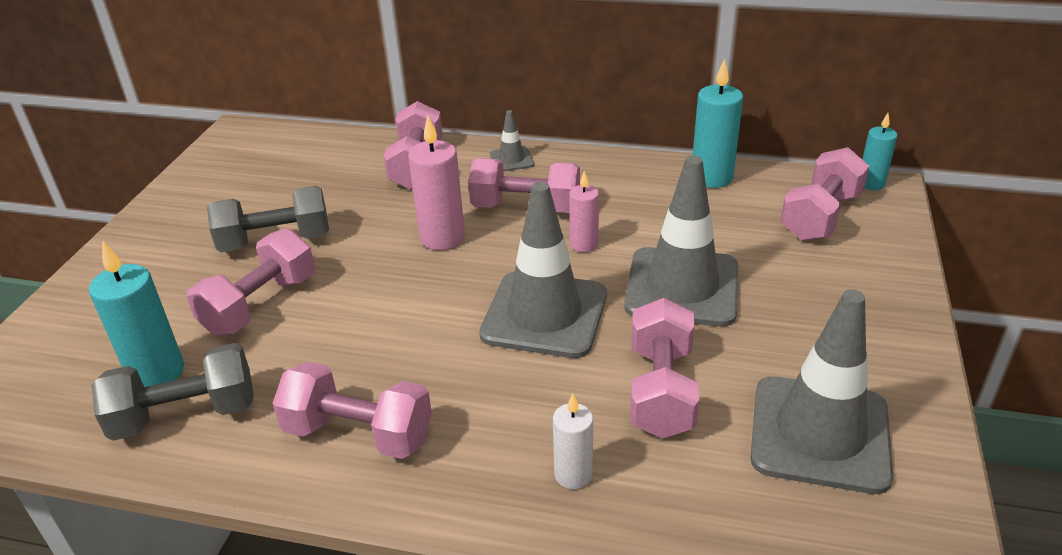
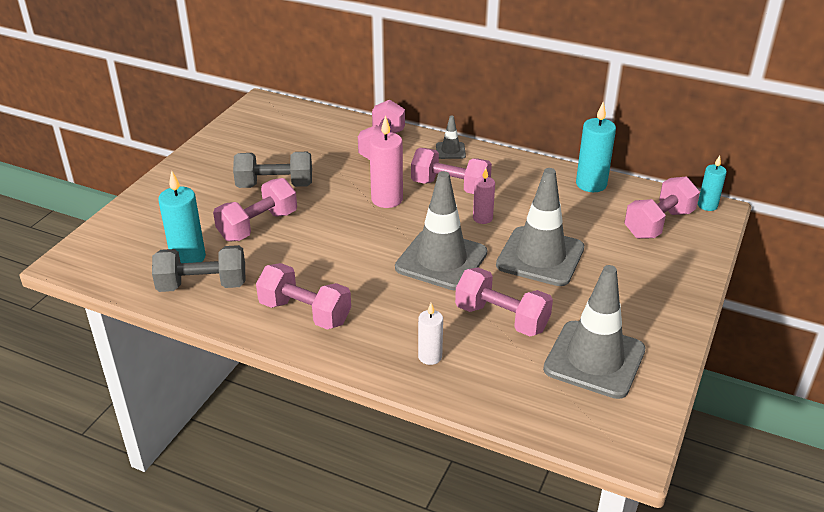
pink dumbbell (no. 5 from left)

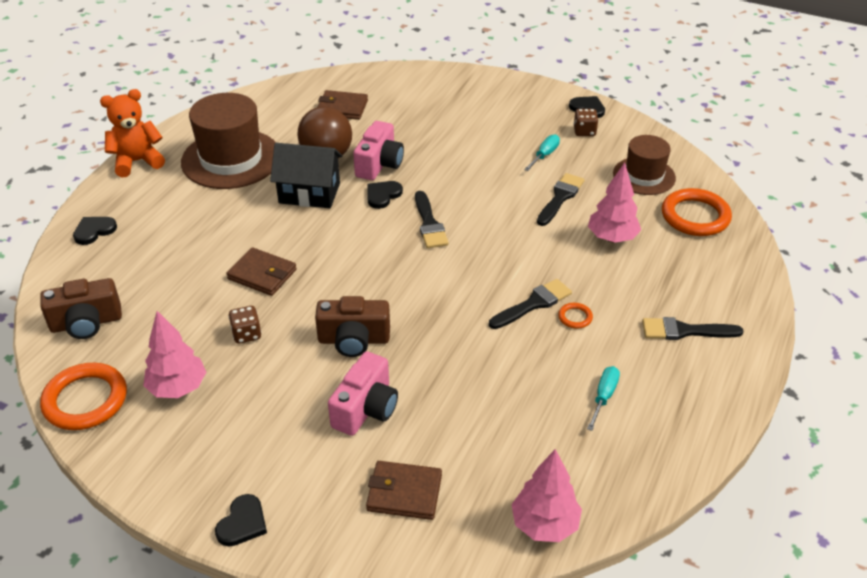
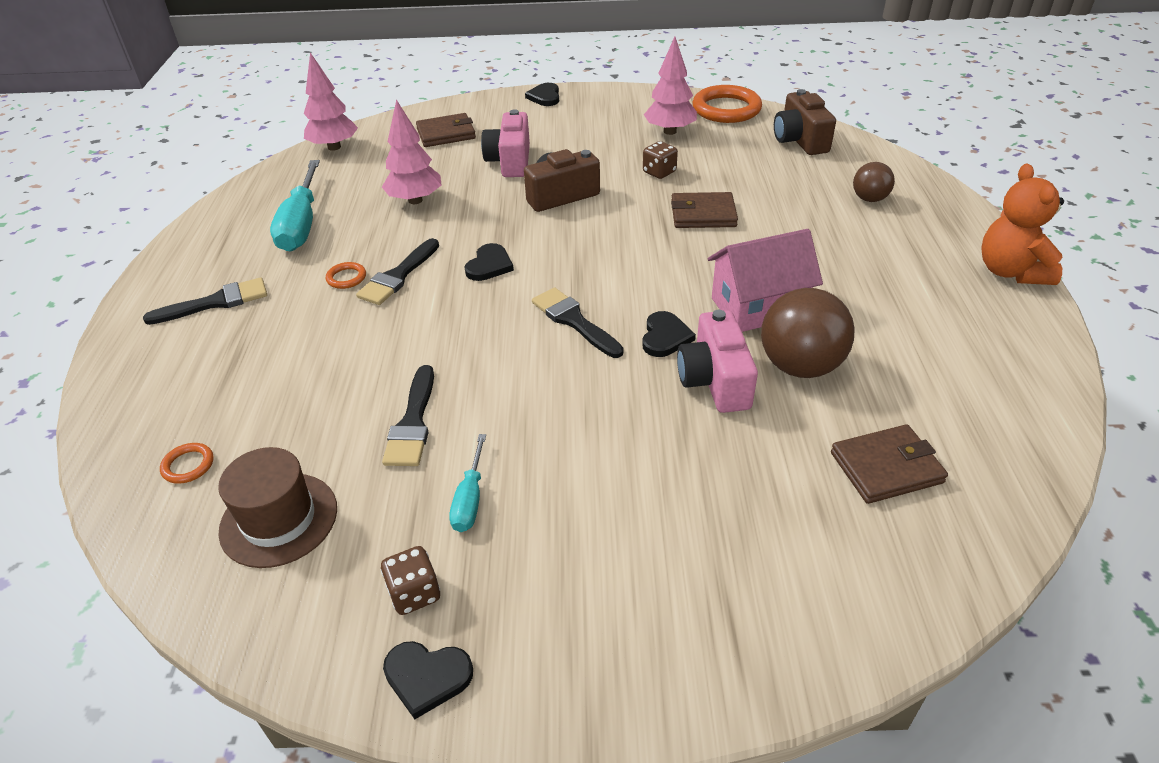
dark brown hat (no. 1 from left in the first image); dark brown sphere (no. 2 from left); black heart (no. 2 from left); pink fir tree (no. 2 from left); pink house; dark brown photo camera (no. 2 from left); orange-coloured teddy bear; aqua hand screwdriver (no. 1 from left); orange-coloured ring (no. 1 from left)

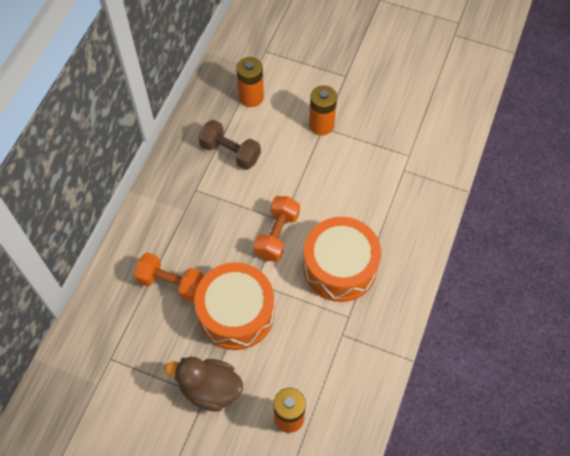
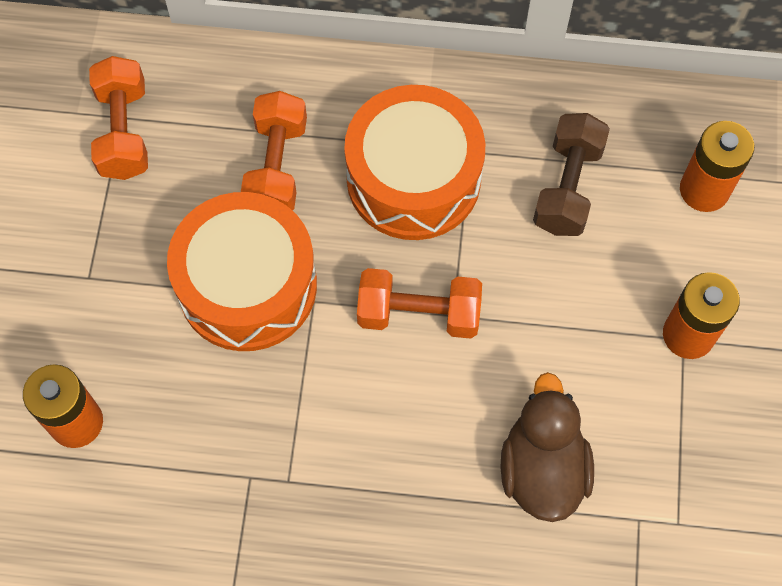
orange-coloured dumbbell (no. 1 from left); dark brown rubber duck; orange-coloured drum (no. 2 from left)

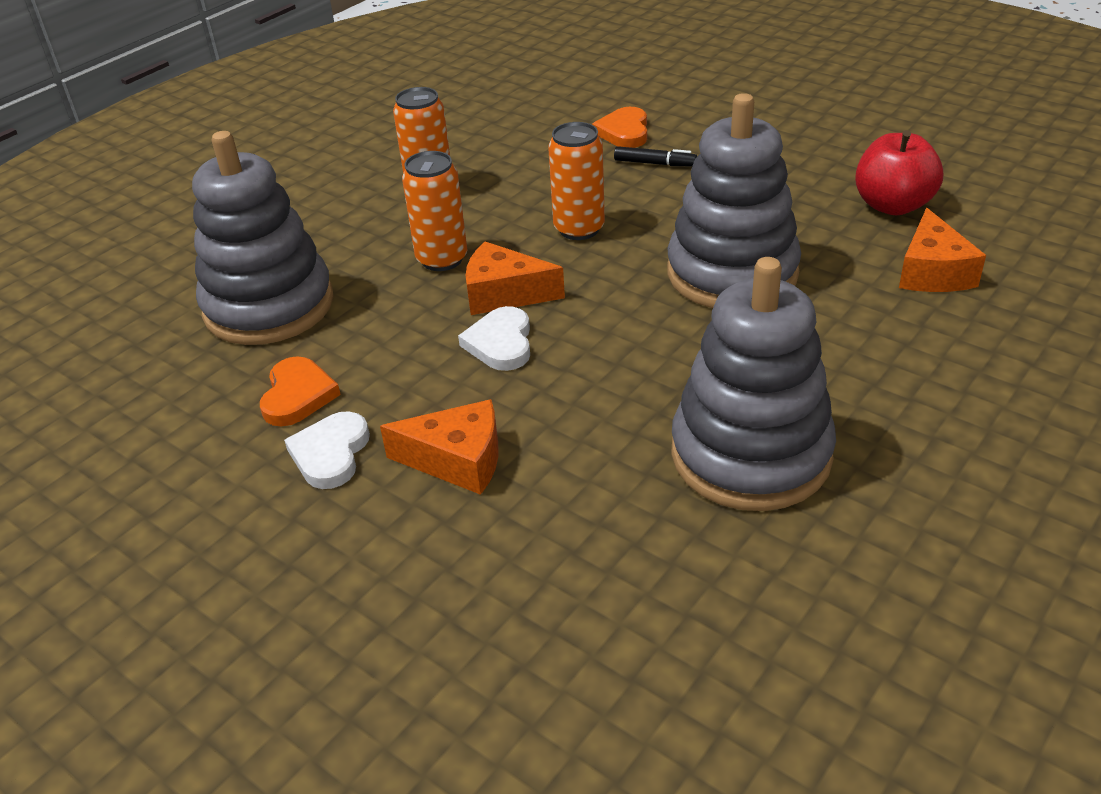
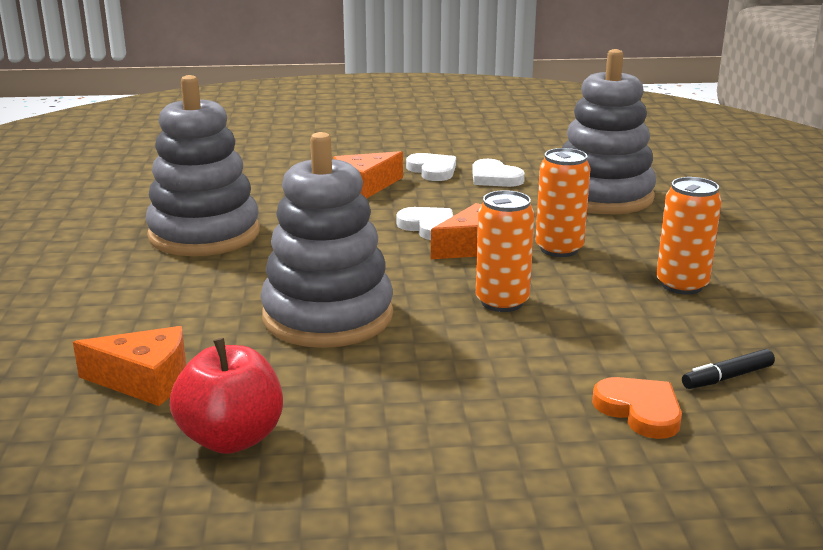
black felt pen; pure white heart (no. 3 from left); orange-coloured piece of cheese (no. 1 from left)

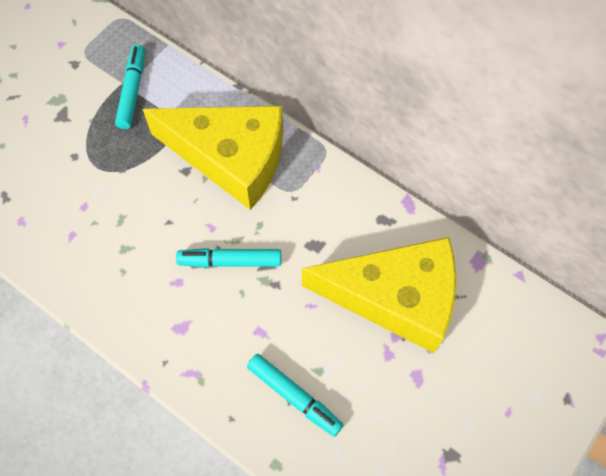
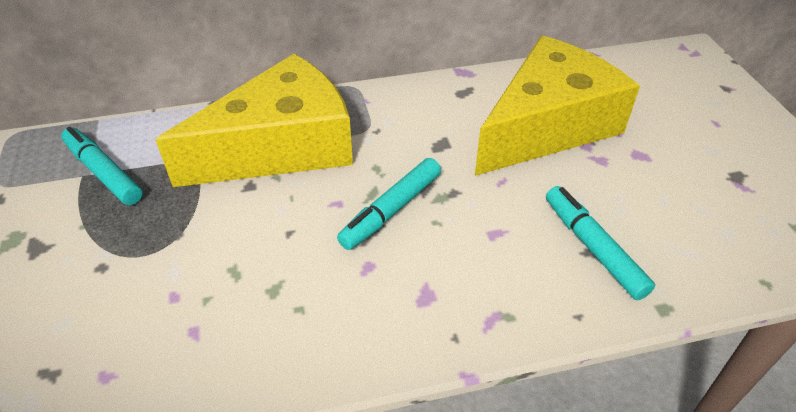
aqua felt pen (no. 3 from left)

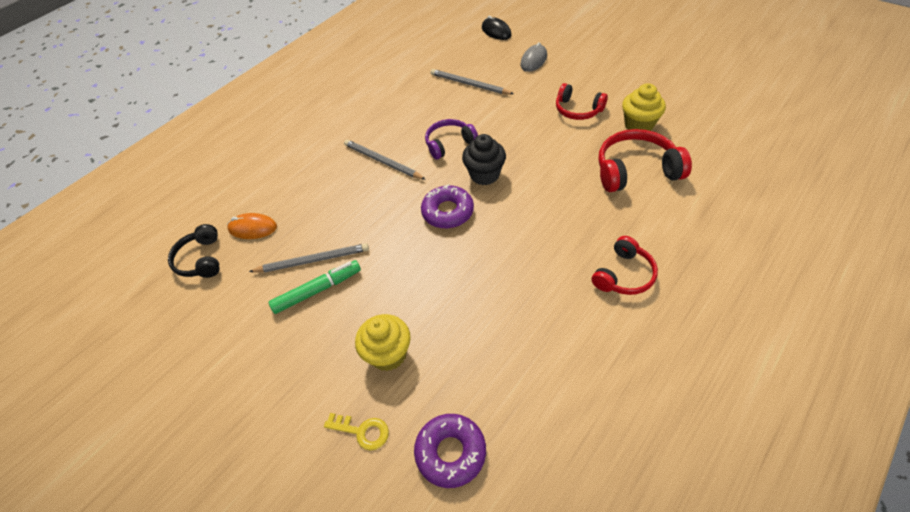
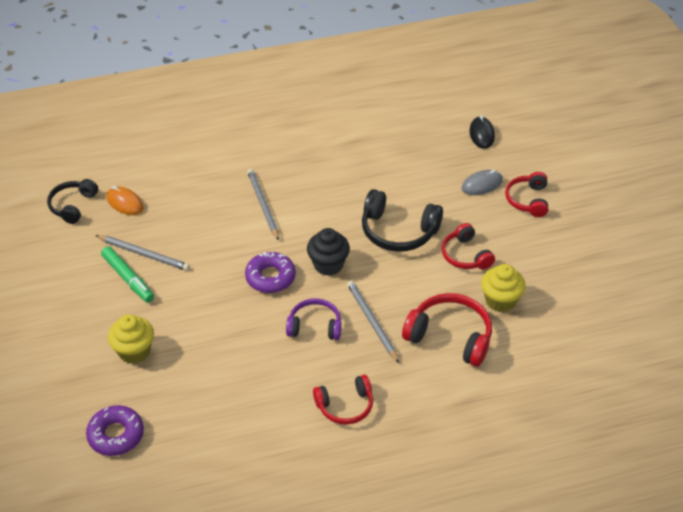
yellow latchkey; black over-ear headphones (no. 2 from left); crimson over-ear headphones (no. 4 from left); royal purple over-ear headphones; grey lead pencil (no. 3 from left); leaf-green felt pen

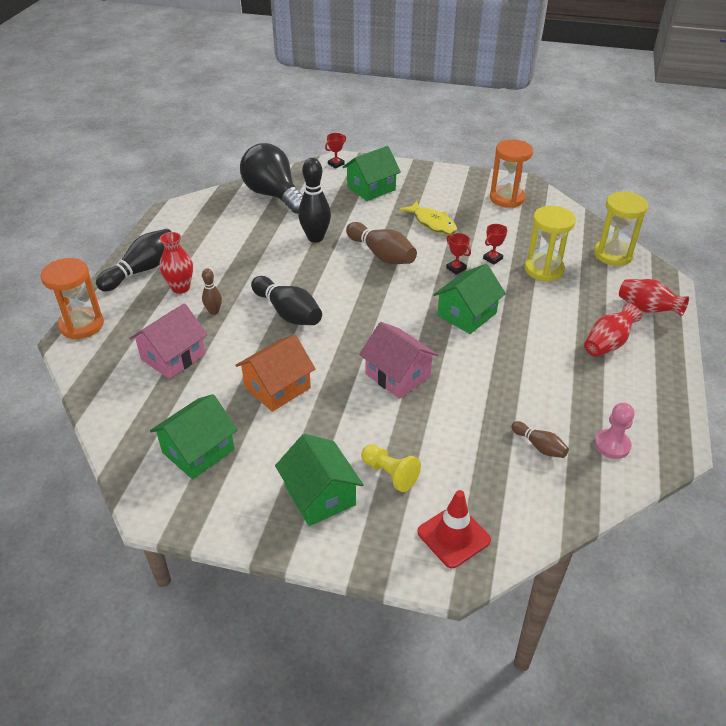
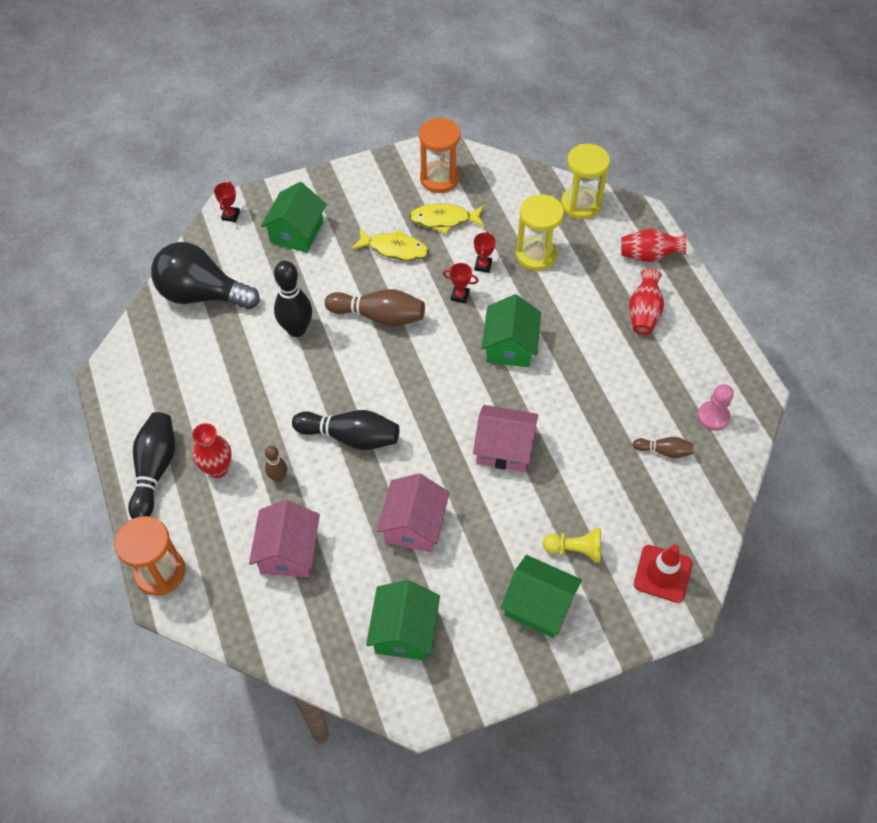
yellow fish figure (no. 2 from left); pink house (no. 2 from left)

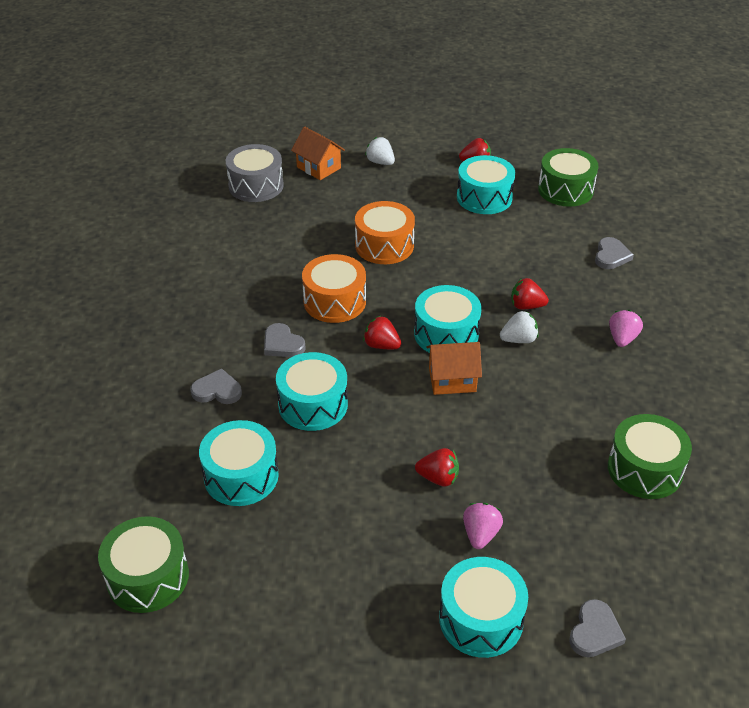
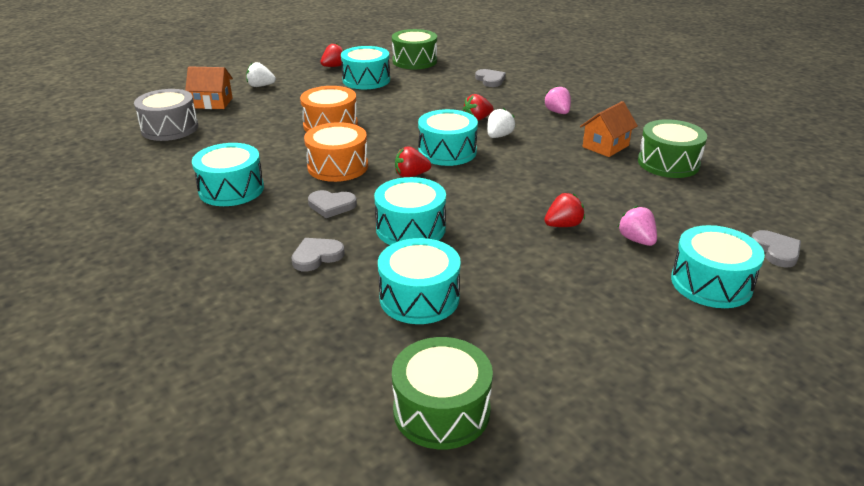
aqua drum (no. 1 from left); orange-coloured house (no. 2 from left)

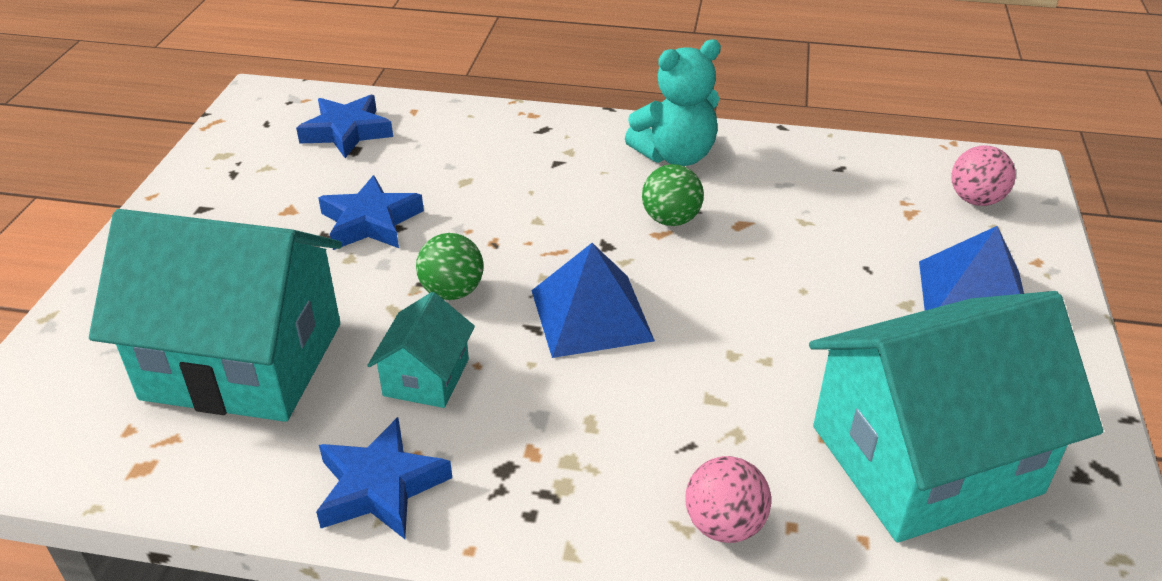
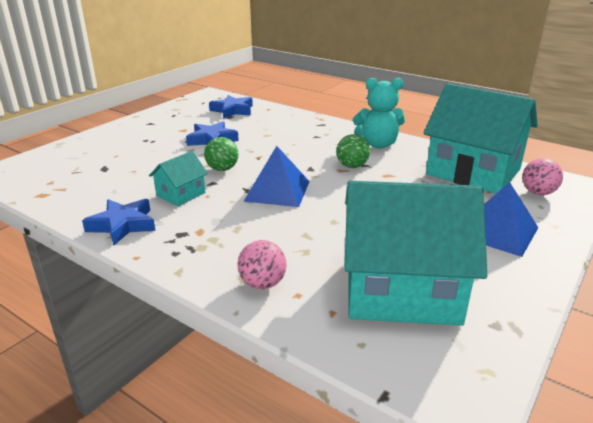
aqua house (no. 3 from left)

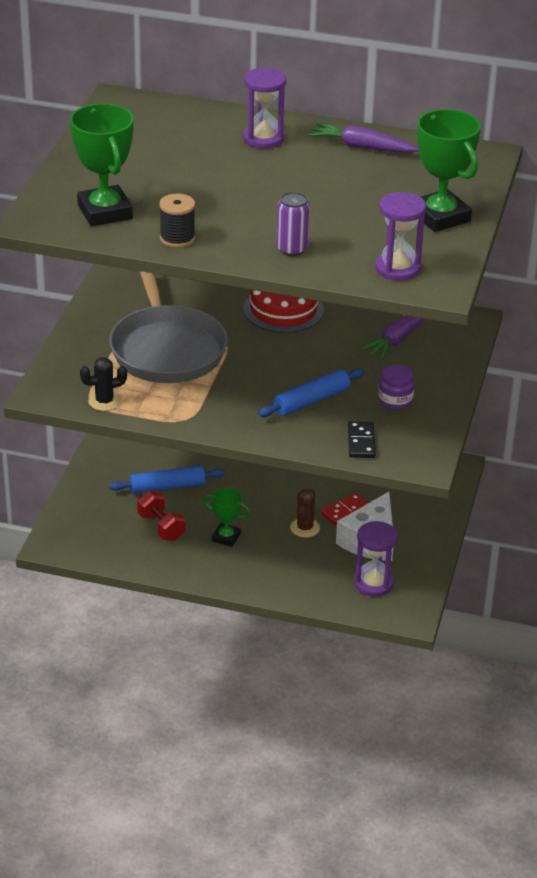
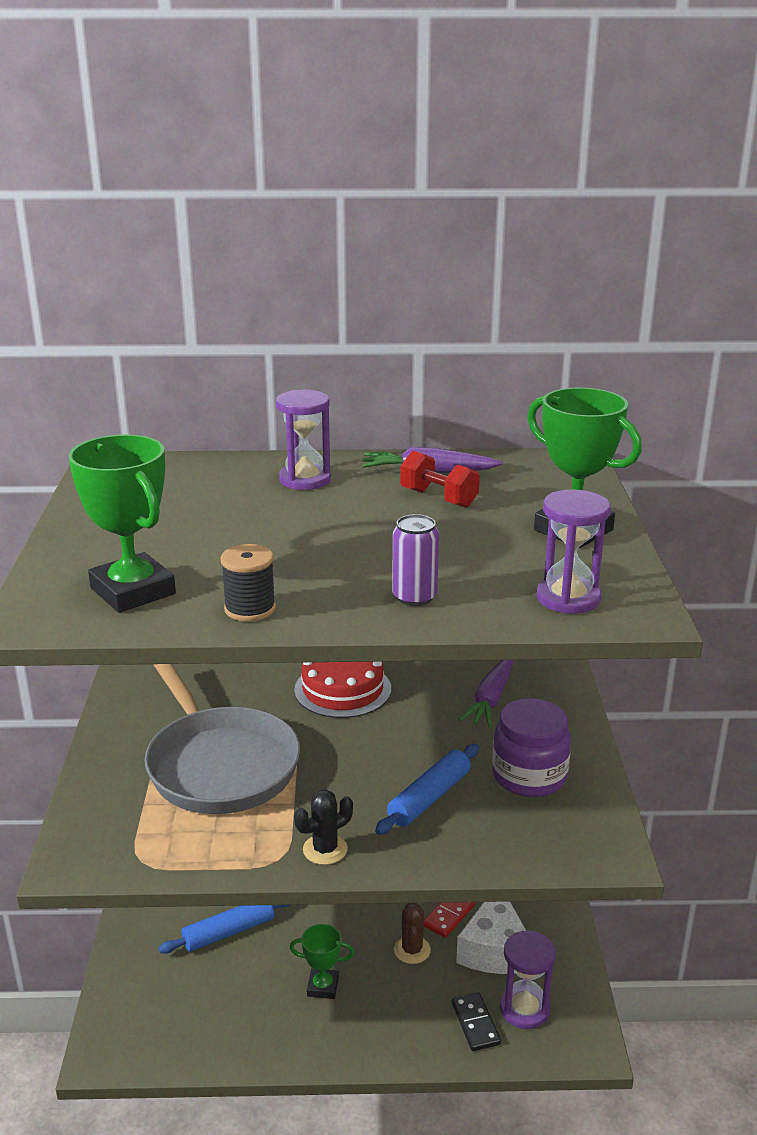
black cactus; crimson dumbbell; black domino; royal purple jar

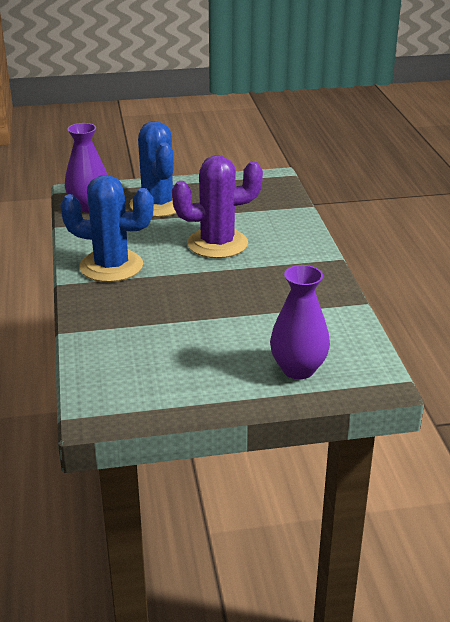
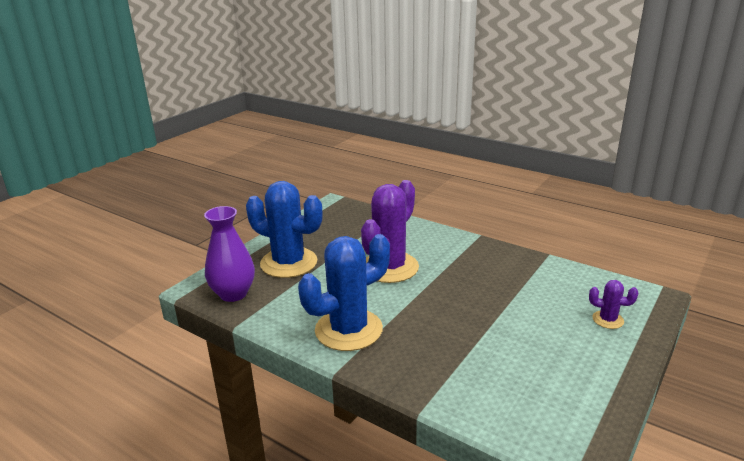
royal purple cactus (no. 2 from left)

